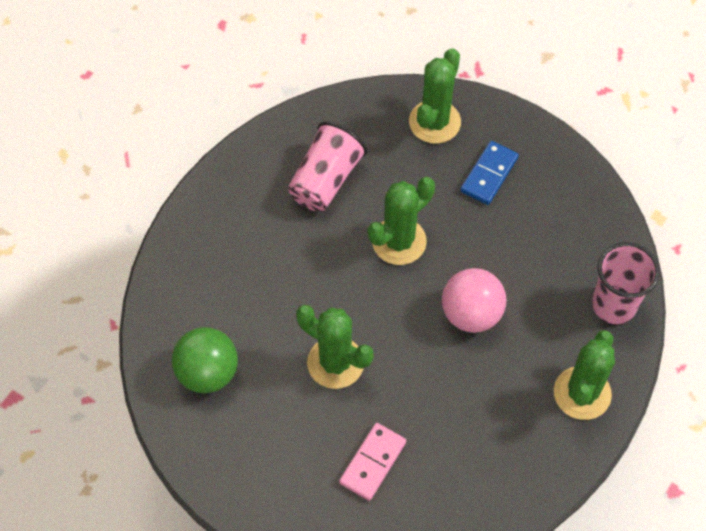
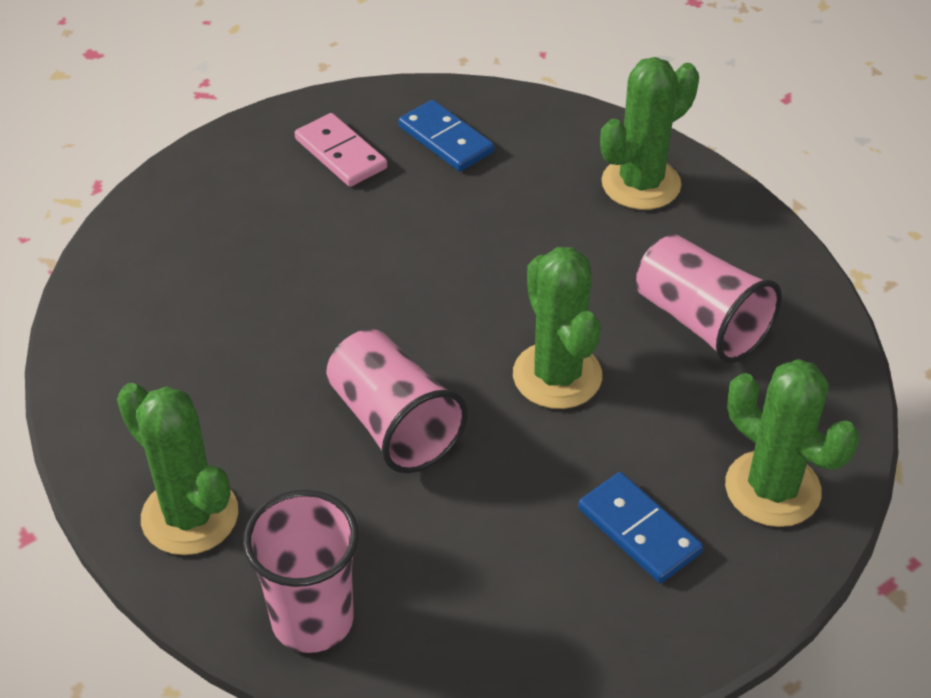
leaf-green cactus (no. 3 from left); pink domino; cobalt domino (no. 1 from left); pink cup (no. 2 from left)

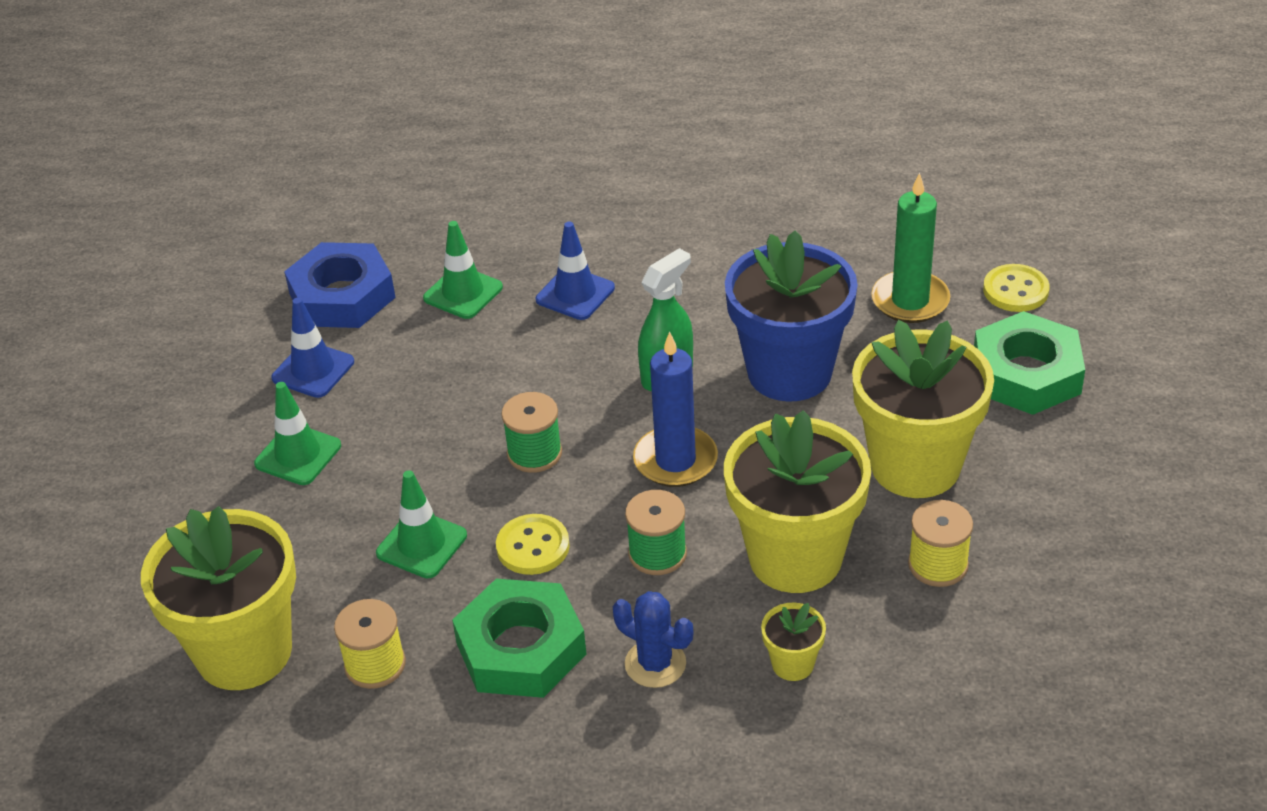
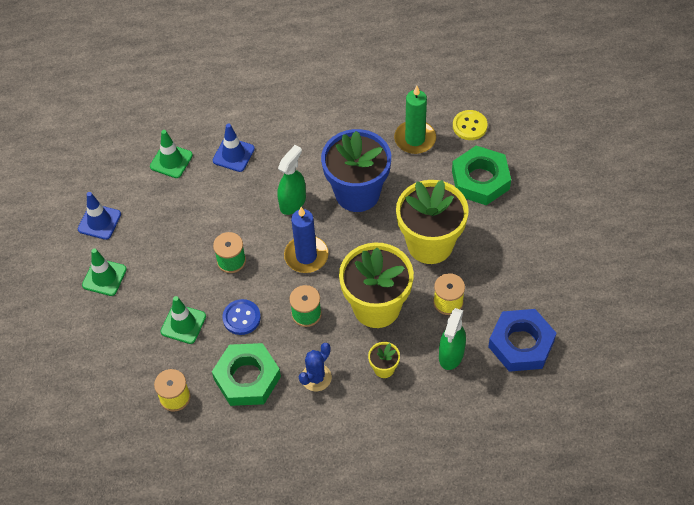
yellow potted plant (no. 1 from left in the first image); leaf-green spray bottle (no. 2 from left); cobalt hex nut; cobalt sewing button; cobalt cactus

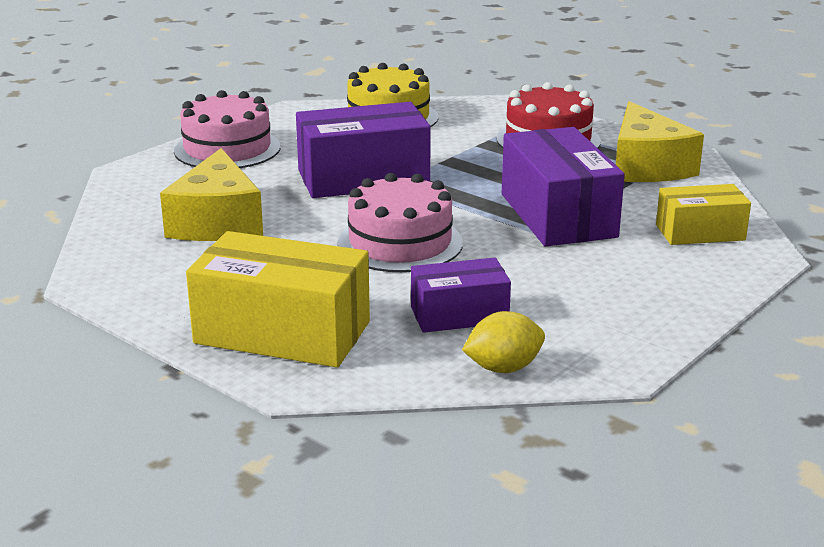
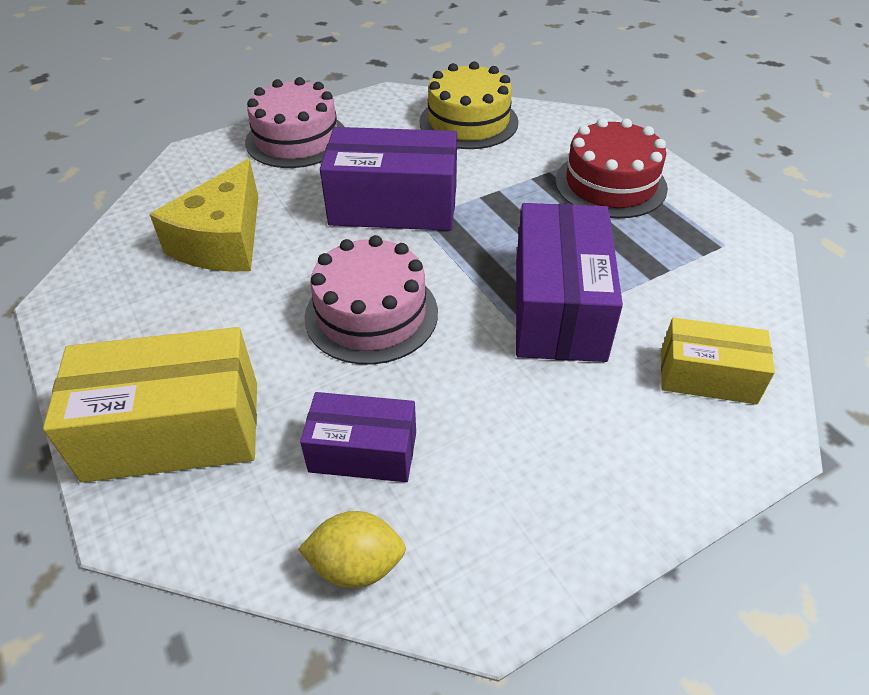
yellow piece of cheese (no. 2 from left in the first image); yellow package (no. 1 from left)

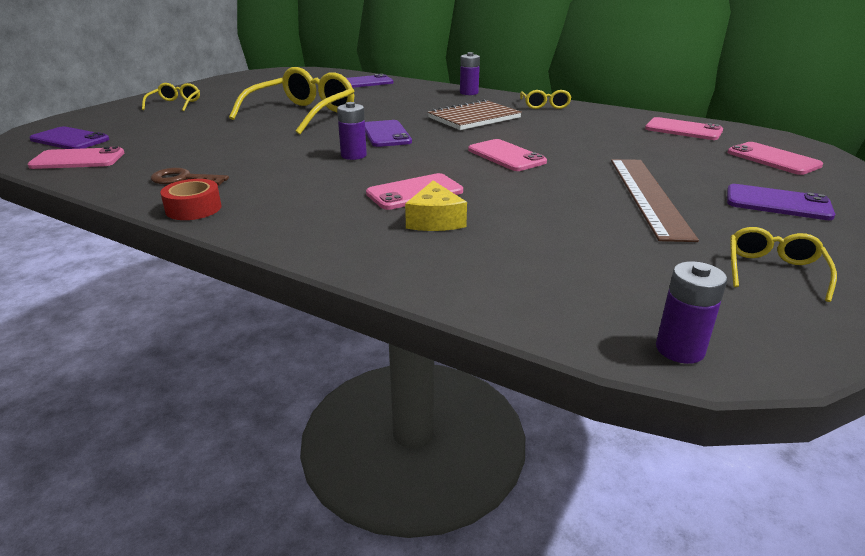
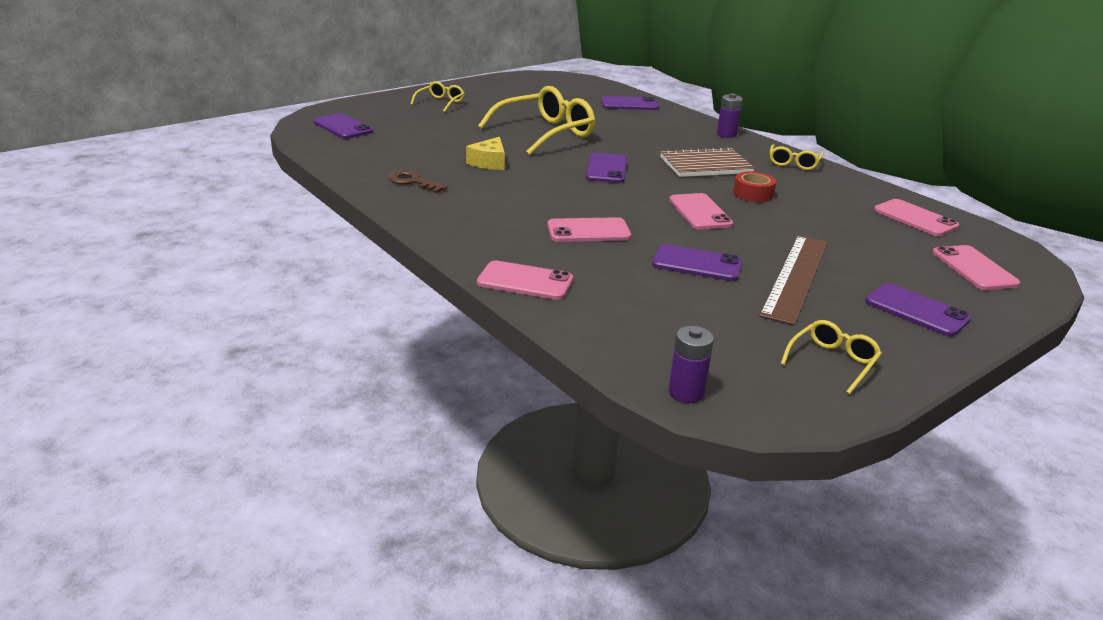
royal purple battery (no. 1 from left in the first image); royal purple smartphone (no. 4 from left); pink smartphone (no. 1 from left); crimson roll of tape; yellow piece of cheese

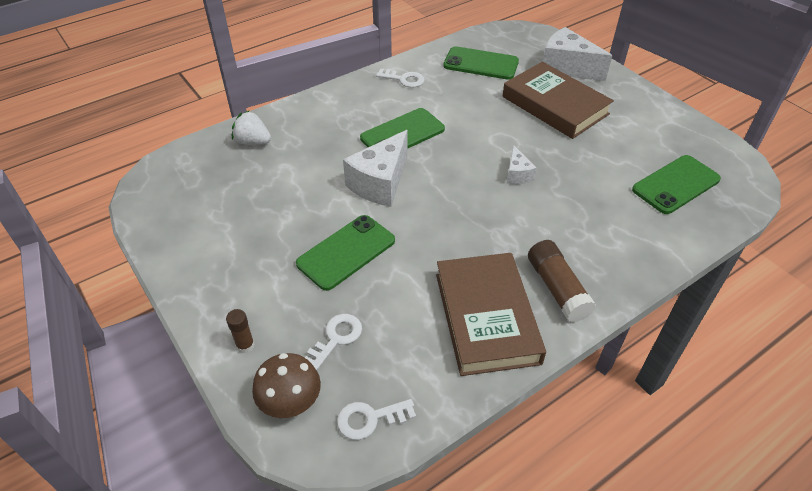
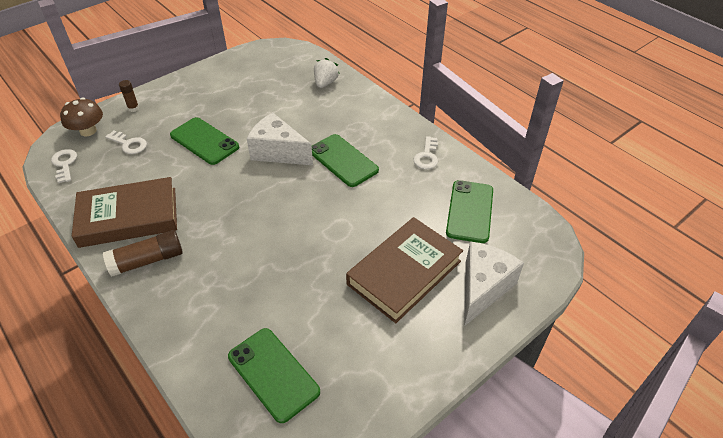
pure white piece of cheese (no. 2 from left in the first image)

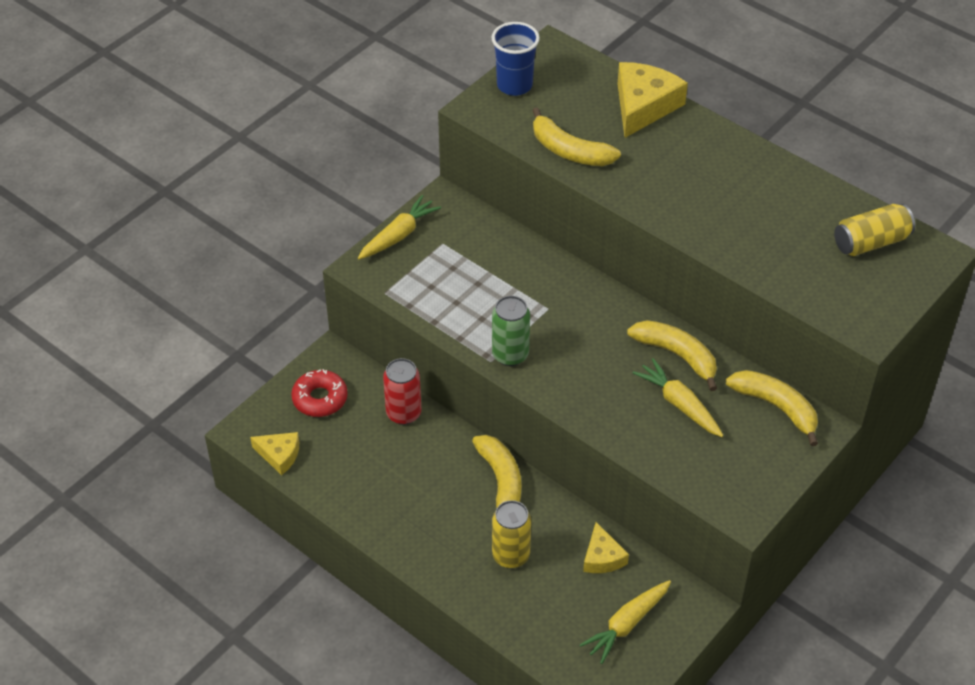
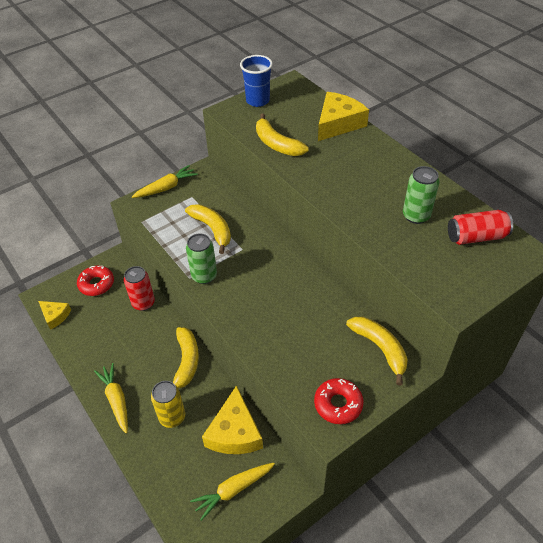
crimson donut (no. 2 from left); leaf-green tin (no. 2 from left); yellow banana fruit (no. 2 from left); yellow carrot (no. 1 from left); crimson tin (no. 2 from left); yellow piece of cheese (no. 2 from left)

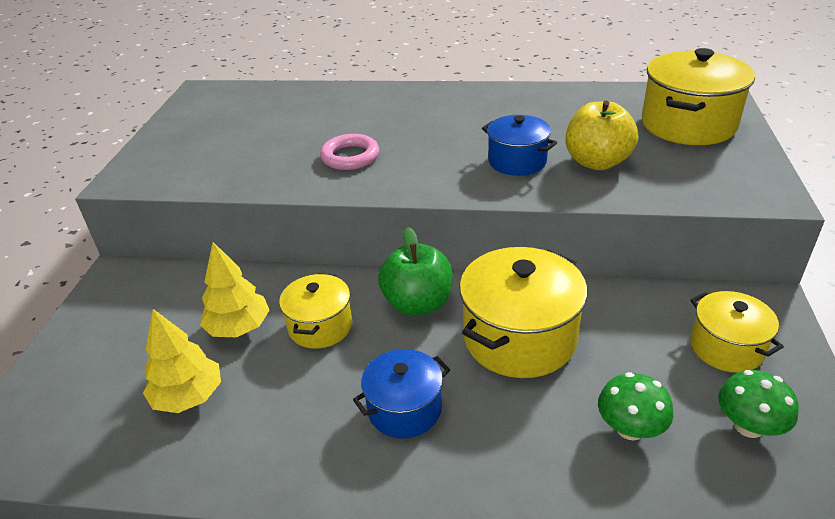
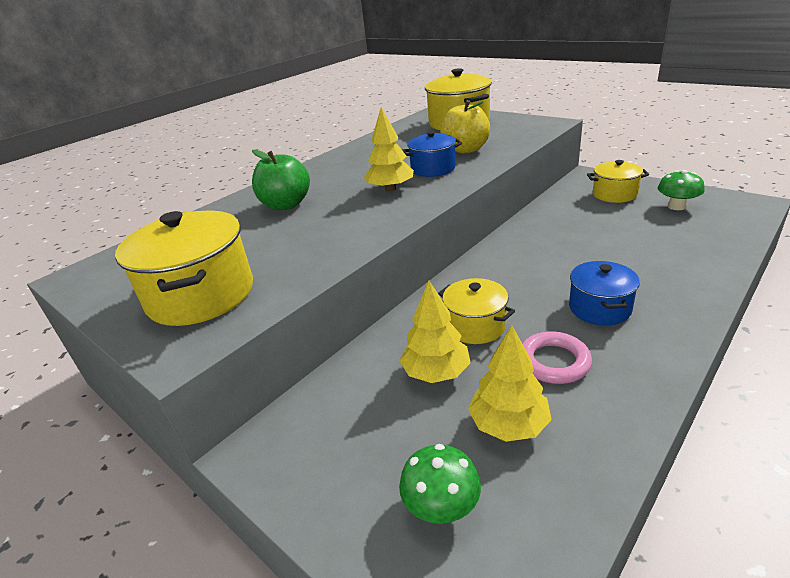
yellow fir tree (no. 1 from left); pink ring; leaf-green apple fruit; yellow stockpot (no. 1 from left); leaf-green fungus (no. 1 from left)

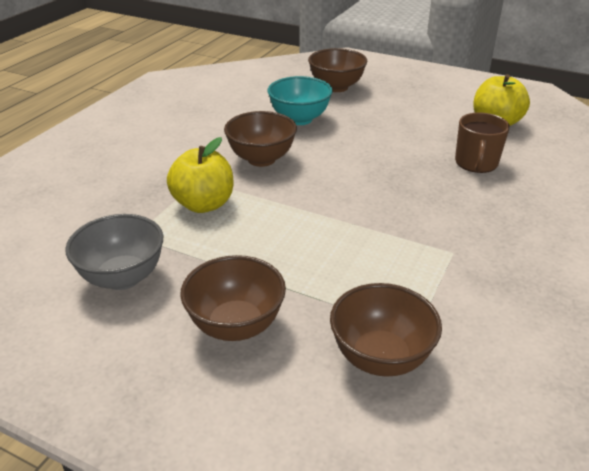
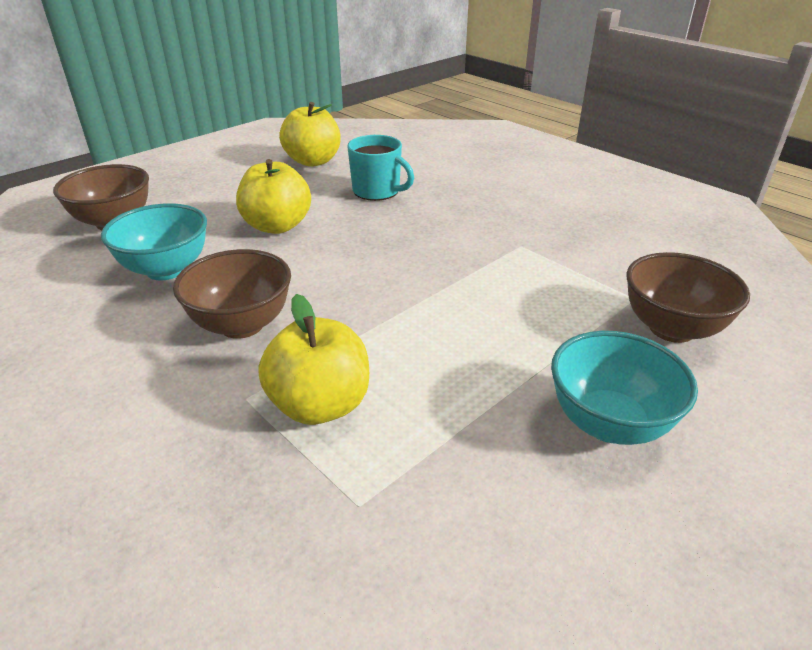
grey bowl; yellow apple fruit (no. 1 from left); aqua bowl (no. 2 from left); aqua mug

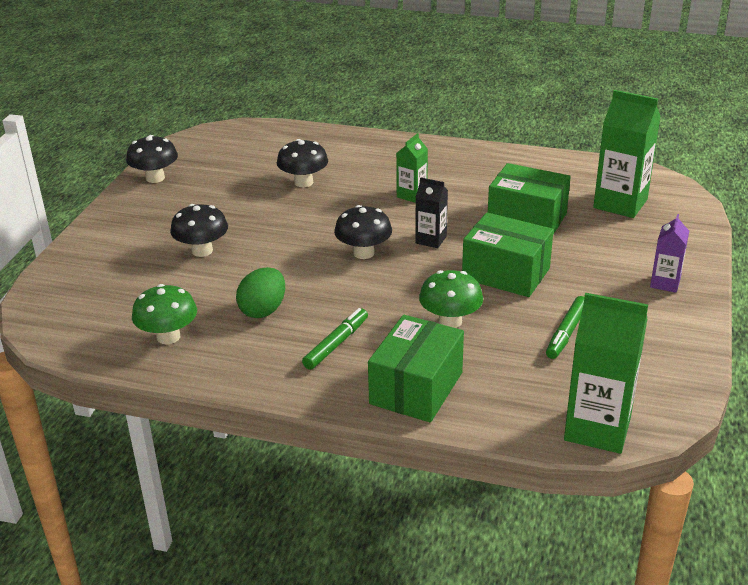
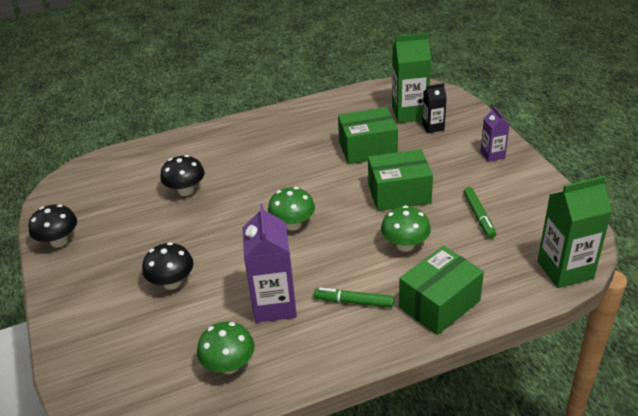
leaf-green milk carton (no. 1 from left in the first image); black milk carton; royal purple milk carton (no. 1 from left); leaf-green fungus (no. 2 from left); leaf-green felt pen (no. 1 from left); leaf-green package (no. 3 from left)

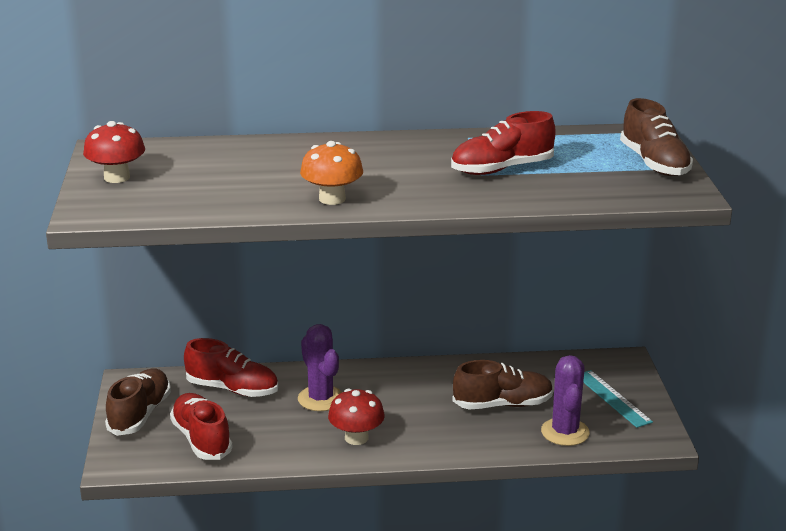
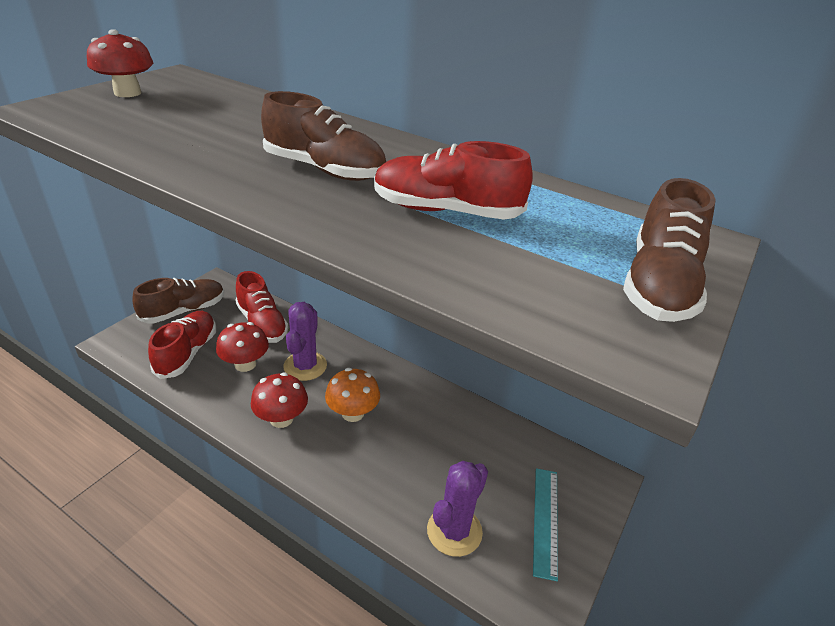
crimson fungus (no. 2 from left); orange-coloured fungus; dark brown shoe (no. 2 from left)

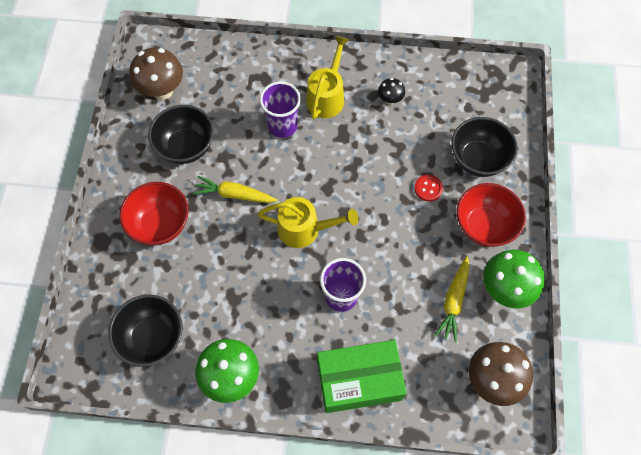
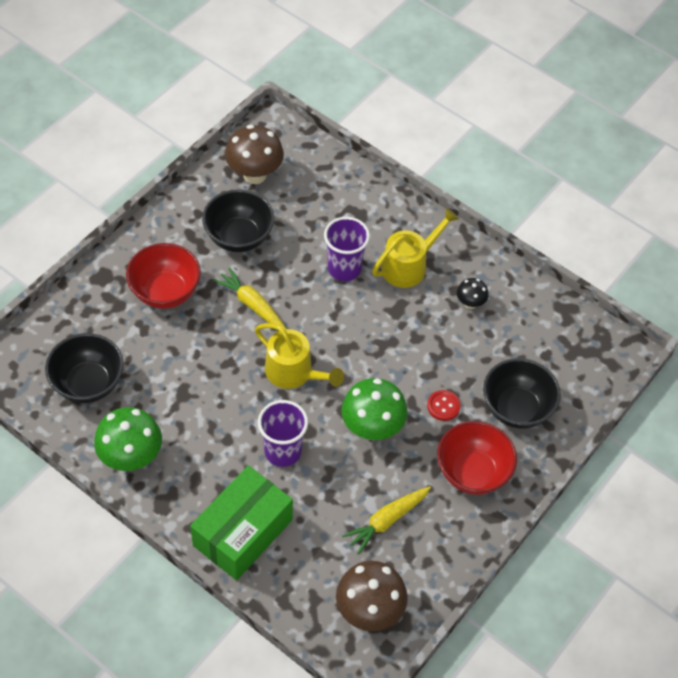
leaf-green fungus (no. 2 from left); leaf-green package

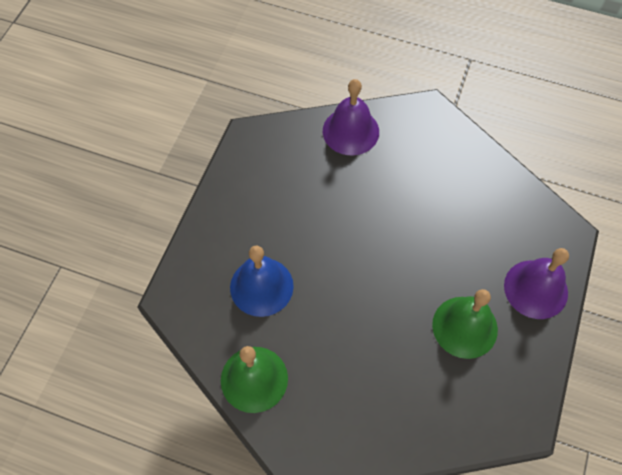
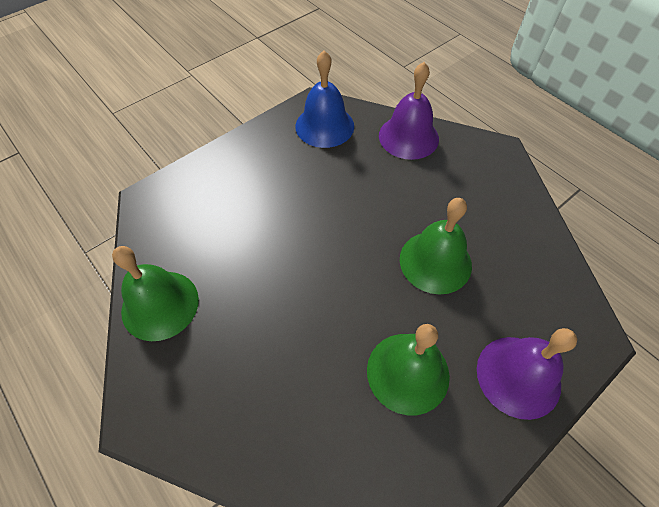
leaf-green hand bell (no. 3 from left); cobalt hand bell

